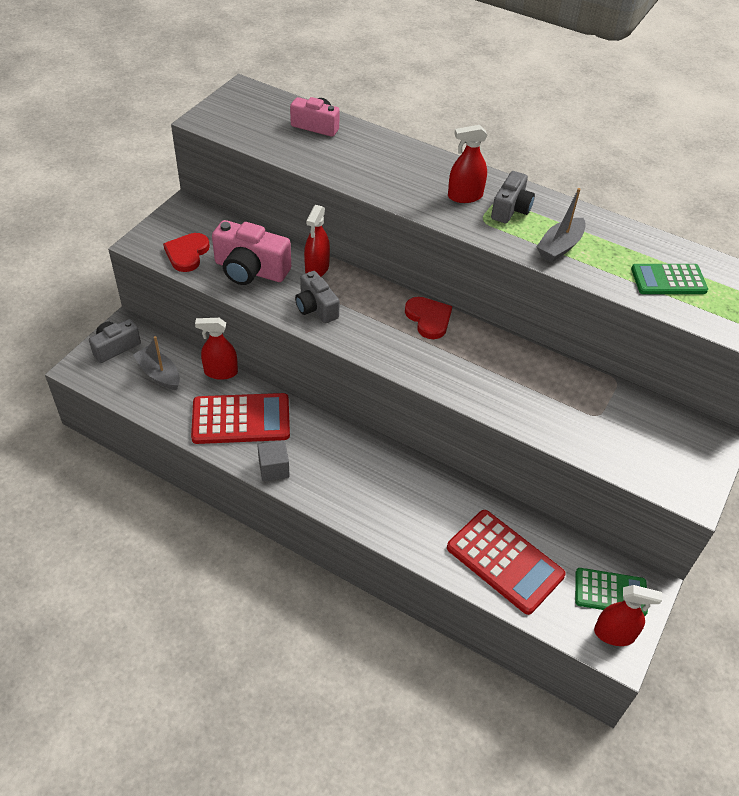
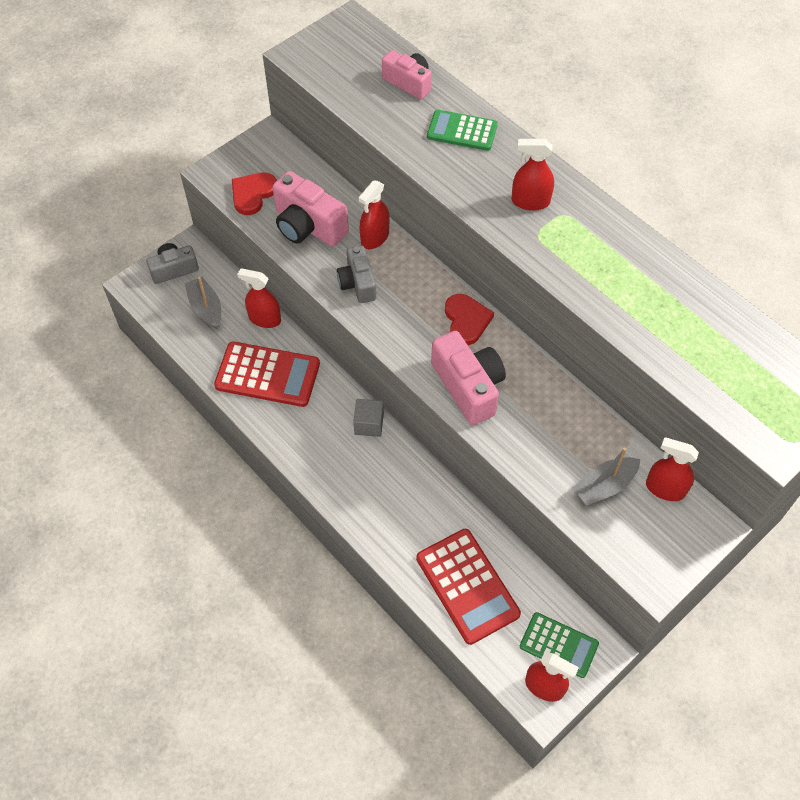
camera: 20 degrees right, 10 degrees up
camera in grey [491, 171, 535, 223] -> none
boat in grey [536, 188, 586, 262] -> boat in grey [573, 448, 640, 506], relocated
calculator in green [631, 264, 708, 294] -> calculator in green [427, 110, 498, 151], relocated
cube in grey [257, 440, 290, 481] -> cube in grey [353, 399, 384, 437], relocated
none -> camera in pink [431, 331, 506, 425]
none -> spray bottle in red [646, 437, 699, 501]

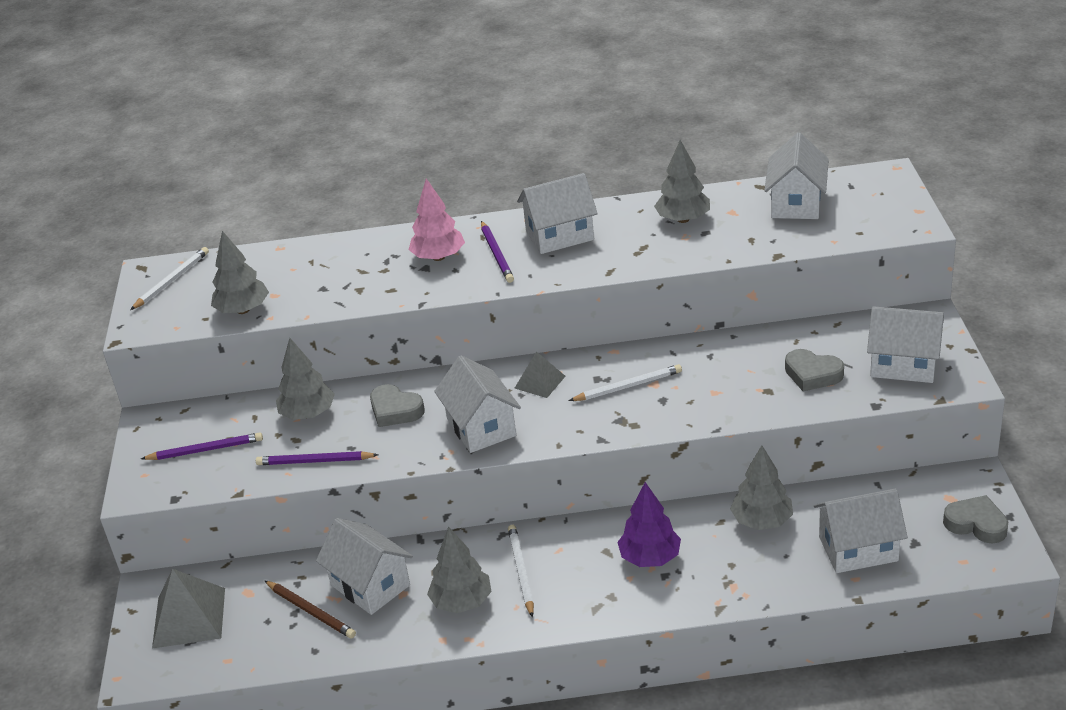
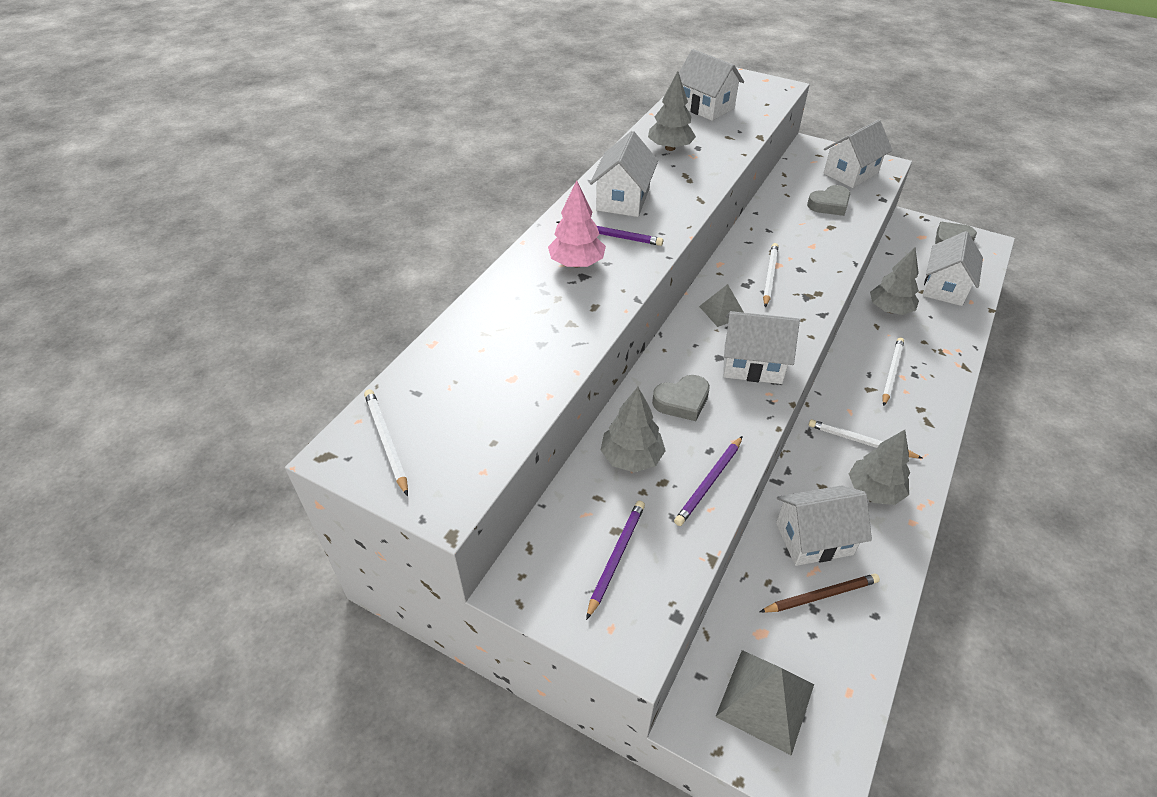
camera: 60 degrees left, 10 degrees up
tree in grey [211, 231, 269, 314] -> none
tree in purple [617, 482, 681, 567] -> pencil in white [882, 337, 904, 406]

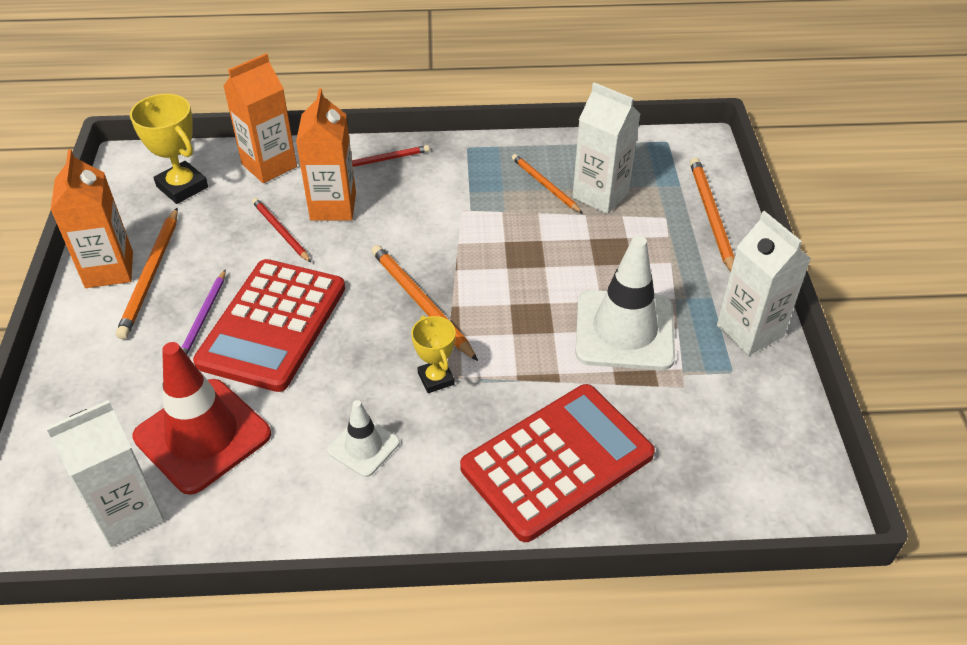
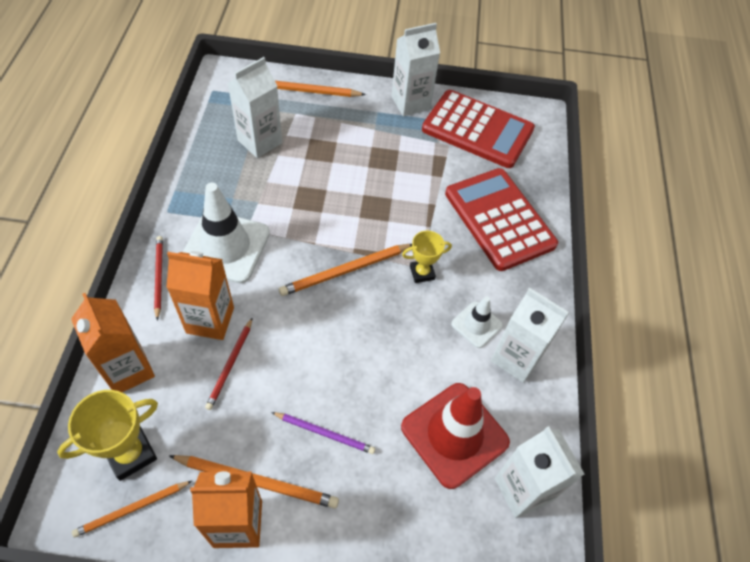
camera: 85 degrees left, 10 degrees up
pencil in orange [512, 154, 583, 214] -> pencil in orange [72, 481, 192, 538], relocated
pencil in red [252, 198, 311, 263] -> pencil in red [205, 317, 253, 410], 45 degrees counterclockwise
traffic cone in white [576, 236, 675, 370] -> traffic cone in white [183, 183, 270, 283], relocated
calculator in red [193, 259, 345, 392] -> calculator in red [422, 90, 535, 168], relocated
none -> carton in white [491, 288, 569, 383]

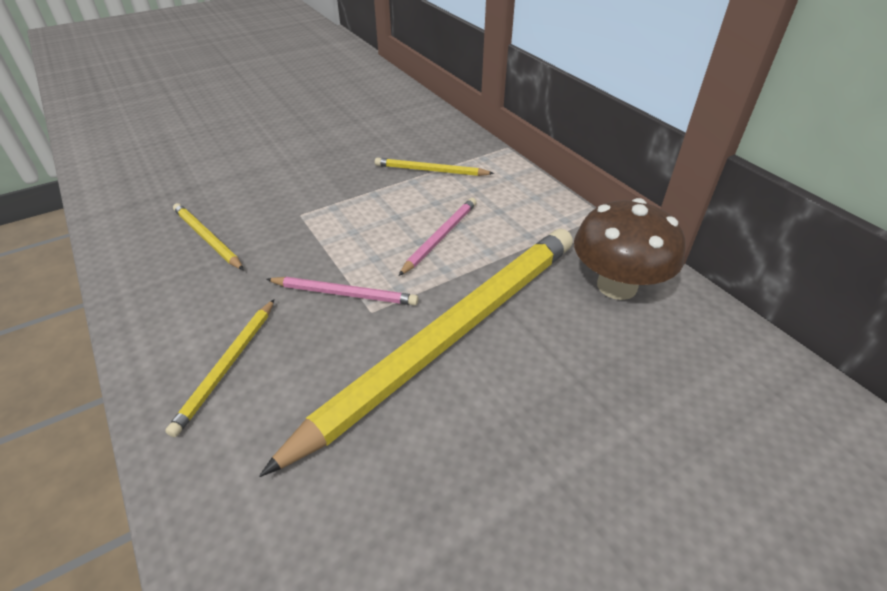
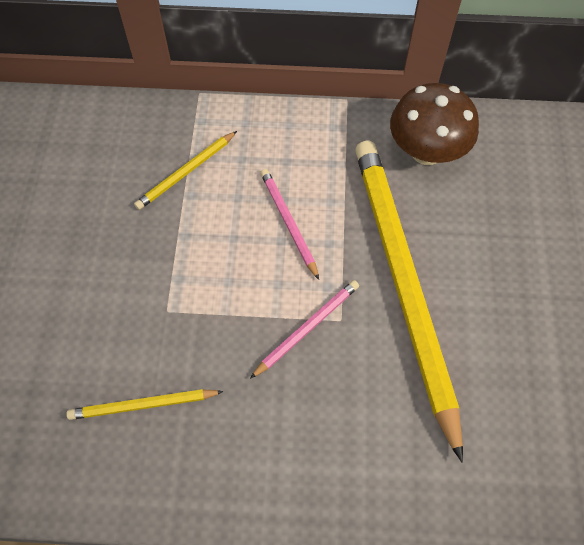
camera: 55 degrees left, 20 degrees up
pencil in yellow [165, 299, 274, 437] -> none

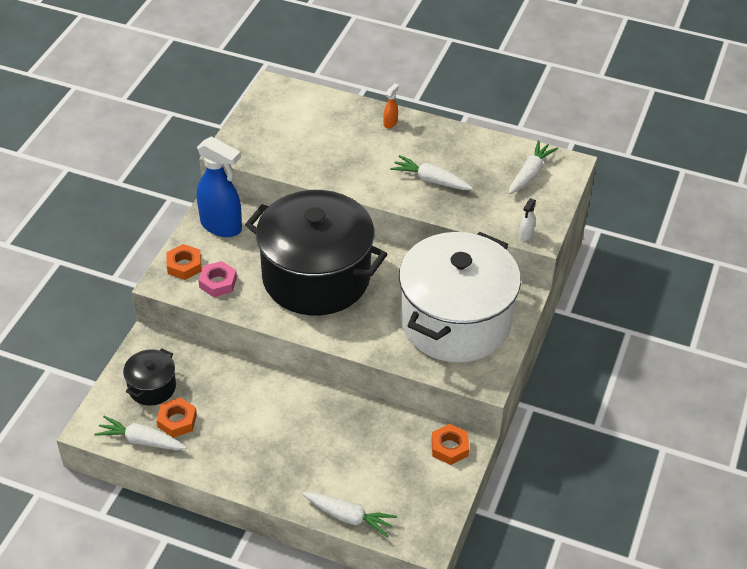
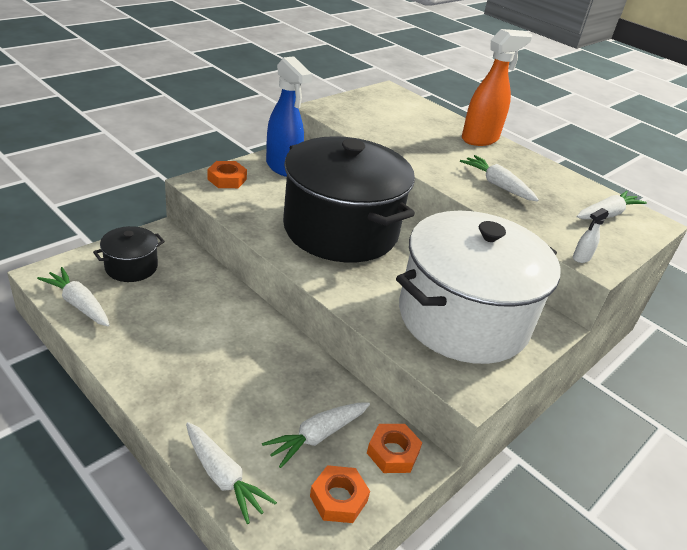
camera: 20 degrees right, 10 degrees down
spray bottle in orange [383, 83, 399, 128] -> spray bottle in orange [462, 29, 532, 146], x2.43
nut in pink [198, 261, 237, 297] -> none
nut in orange [156, 397, 197, 438] -> nut in orange [310, 465, 370, 523], relocated
none -> carrot in white [262, 402, 370, 468]

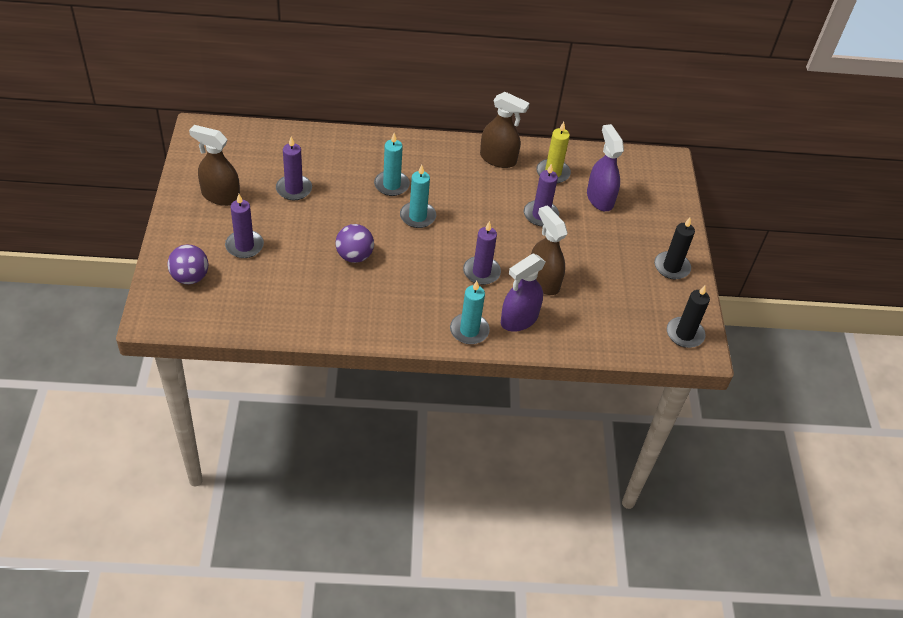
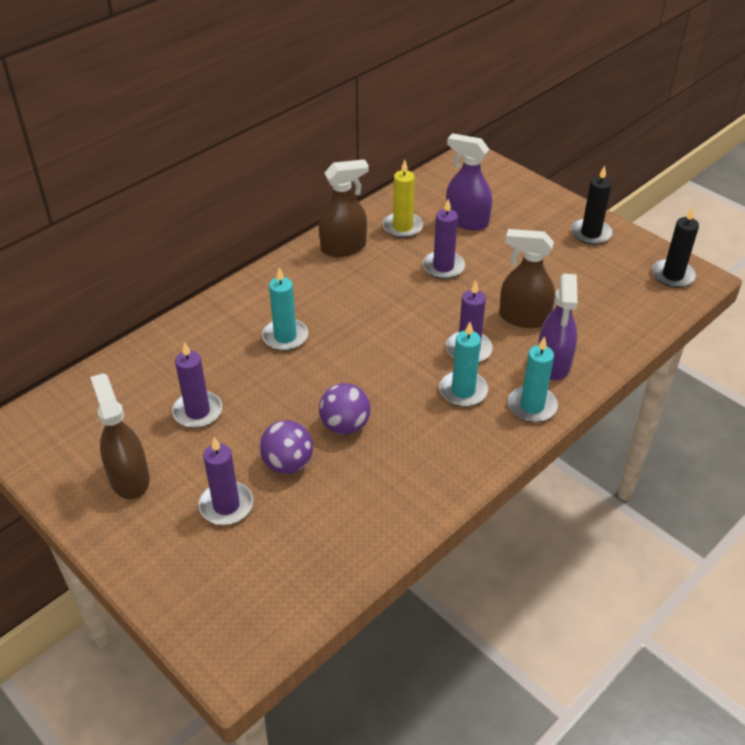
camera: 40 degrees left, 5 degrees down
spray bottle in brown [189, 125, 240, 206] -> spray bottle in brown [90, 373, 150, 499], 90 degrees clockwise
candle in turquoise [400, 165, 436, 228] -> candle in turquoise [439, 322, 488, 407], relocated
ball in purple [167, 245, 208, 284] -> ball in purple [259, 420, 313, 474], relocated

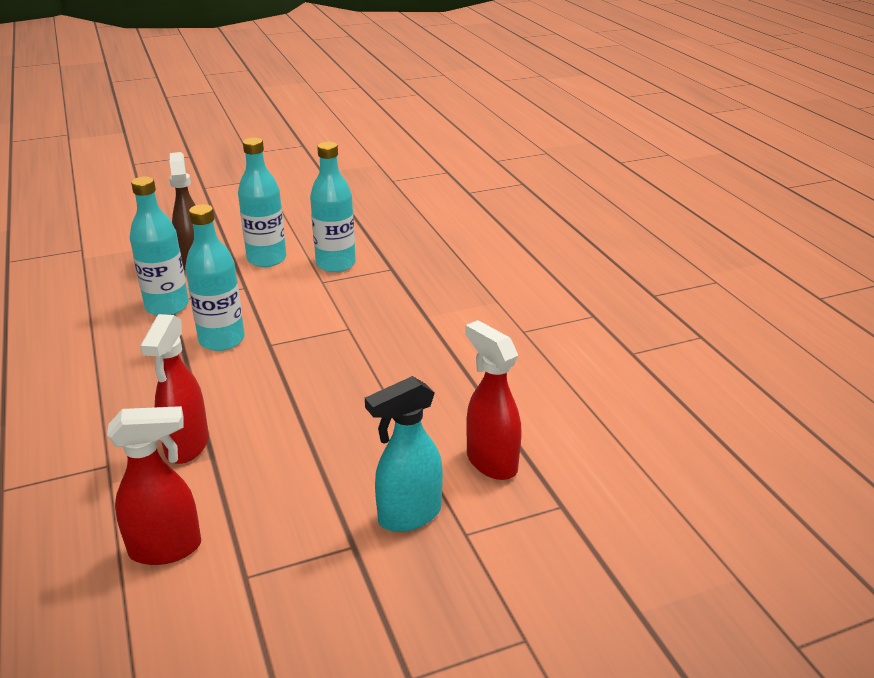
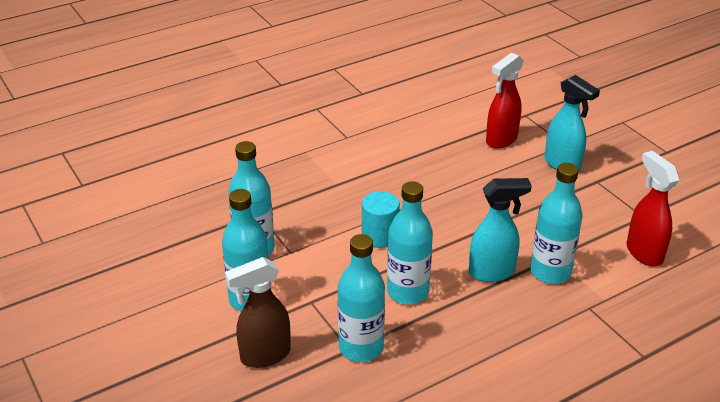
camera: 100 degrees left, 5 degrees up
spray bottle in red [140, 314, 209, 464] -> bottle in turquoise [530, 163, 582, 284]
none -> spray bottle in turquoise [469, 178, 532, 282]
none -> cylinder in turquoise [362, 191, 400, 248]

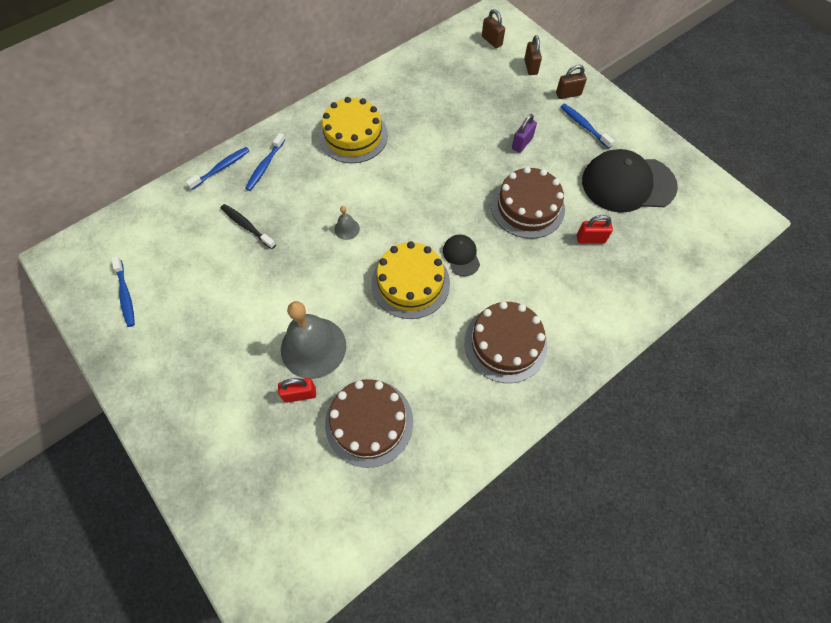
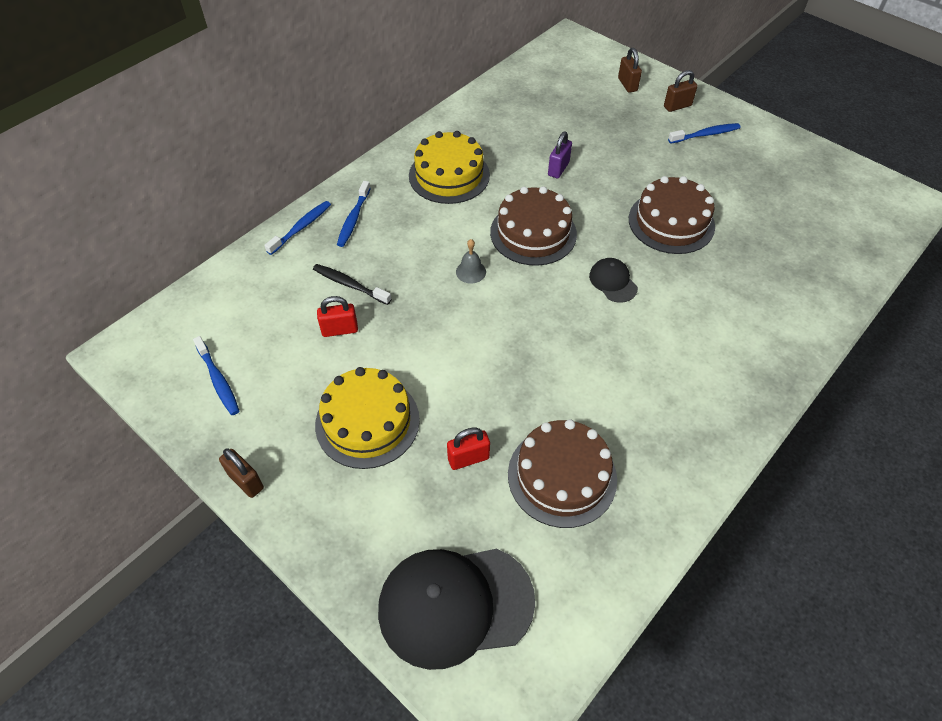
camera: 10 degrees left, 10 degrees down
padlock in brown [482, 9, 505, 48] -> padlock in brown [219, 448, 264, 498], relocated
toothbrush in blue [561, 104, 614, 149] -> toothbrush in blue [668, 123, 741, 143], 120 degrees clockwise
padlock in purple [512, 114, 537, 153] -> padlock in purple [548, 131, 572, 178], relocated
cap in black [582, 149, 678, 213] -> cap in black [378, 549, 535, 670], relocated
padlock in red [577, 215, 613, 244] -> padlock in red [317, 296, 358, 337], relocated
cake in yellow [371, 241, 450, 319] -> cake in yellow [315, 367, 420, 469], relocated
bell in grey [281, 301, 346, 379] -> none
cake in brown [464, 301, 547, 383] -> cake in brown [490, 186, 577, 266], relocated

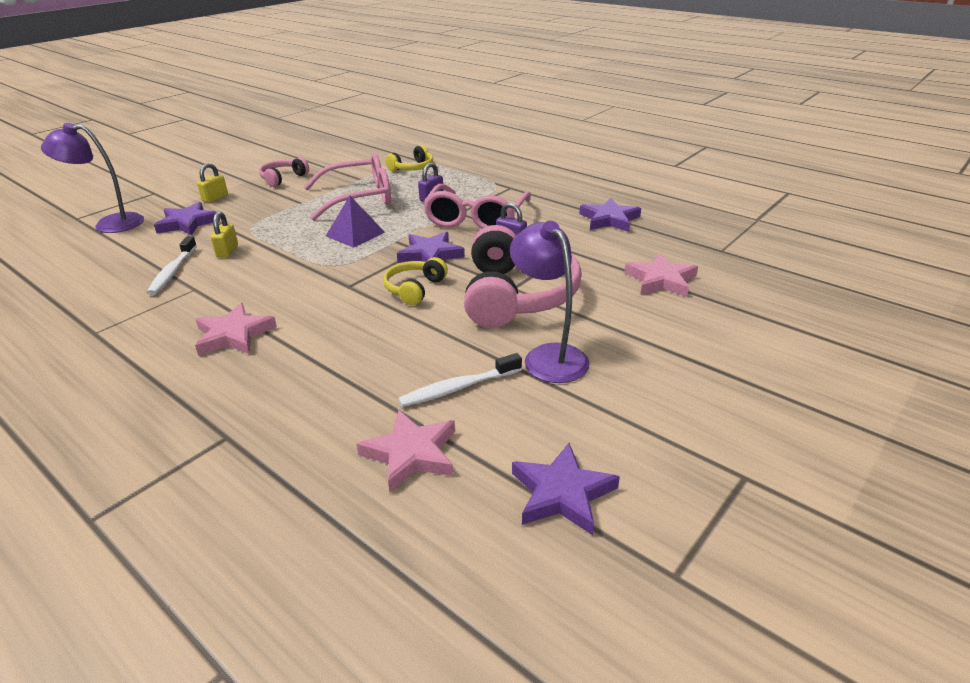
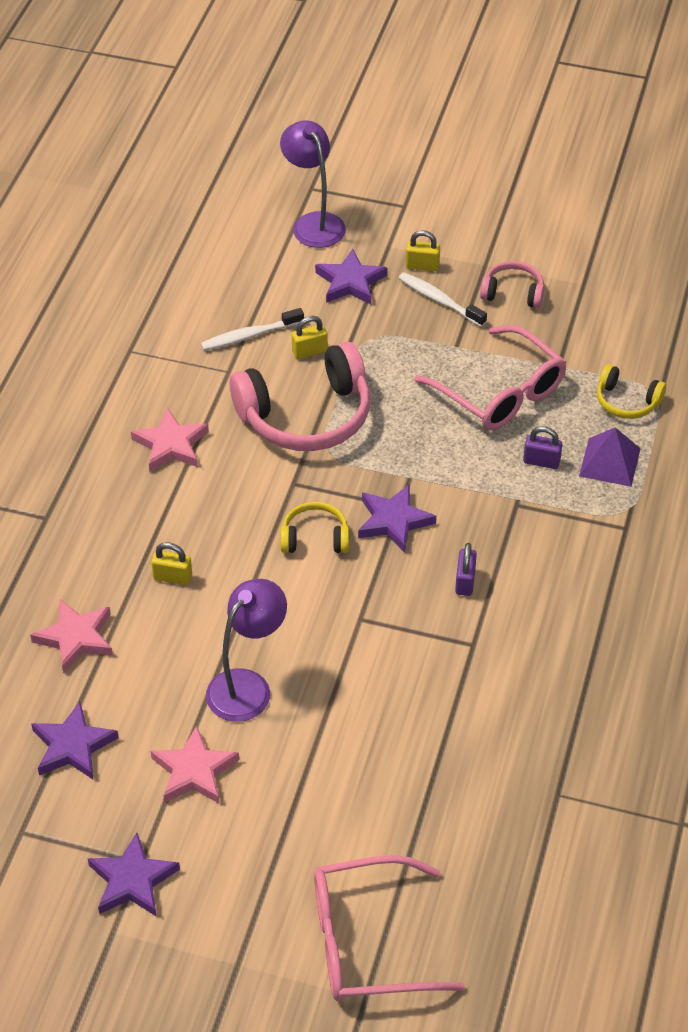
camera: 65 degrees right, 15 degrees up
glasses in pink [423, 184, 531, 229] -> glasses in pink [314, 855, 465, 1001], relocated
pyramid in purple [326, 196, 385, 248] -> pyramid in purple [579, 427, 641, 487], relocated
star in purple [579, 198, 641, 232] -> star in purple [88, 833, 180, 917], relocated
headphones in pink [464, 225, 582, 328] -> headphones in pink [230, 341, 370, 451], relocated
star in pink [624, 253, 698, 297] -> star in pink [151, 726, 239, 803], relocated
toothbrush in white [398, 353, 522, 407] -> toothbrush in white [399, 272, 487, 327], relocated
none -> padlock in yellow [151, 542, 192, 585]

